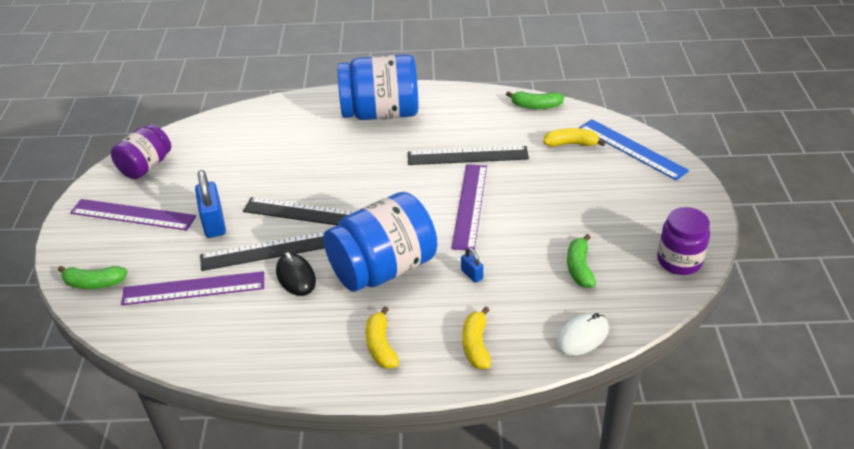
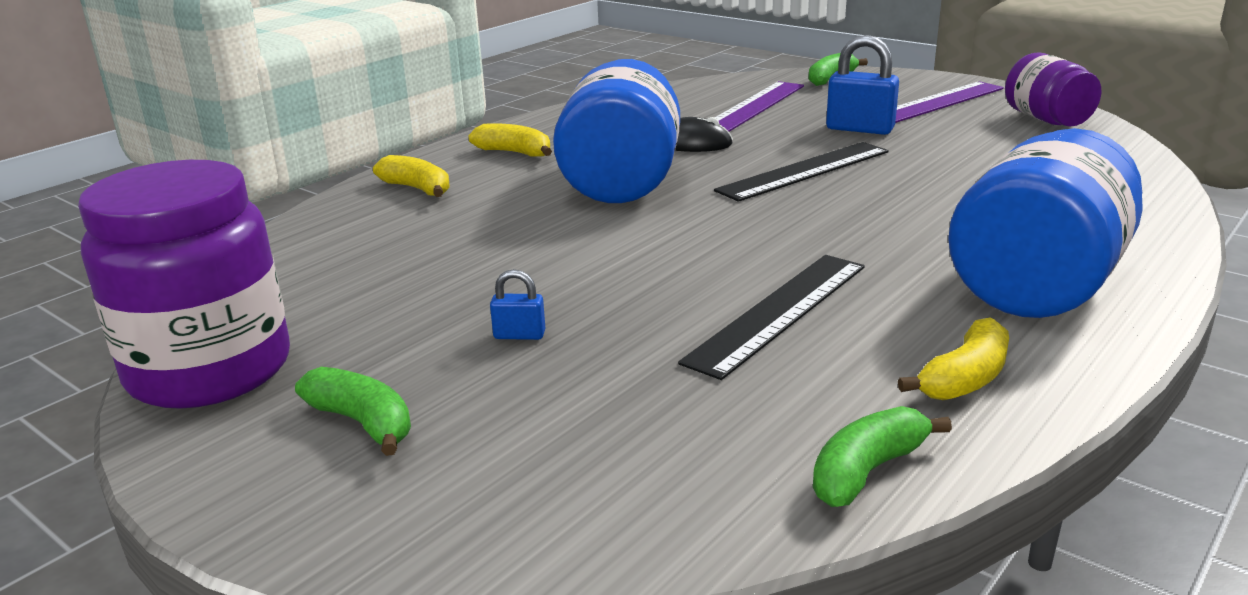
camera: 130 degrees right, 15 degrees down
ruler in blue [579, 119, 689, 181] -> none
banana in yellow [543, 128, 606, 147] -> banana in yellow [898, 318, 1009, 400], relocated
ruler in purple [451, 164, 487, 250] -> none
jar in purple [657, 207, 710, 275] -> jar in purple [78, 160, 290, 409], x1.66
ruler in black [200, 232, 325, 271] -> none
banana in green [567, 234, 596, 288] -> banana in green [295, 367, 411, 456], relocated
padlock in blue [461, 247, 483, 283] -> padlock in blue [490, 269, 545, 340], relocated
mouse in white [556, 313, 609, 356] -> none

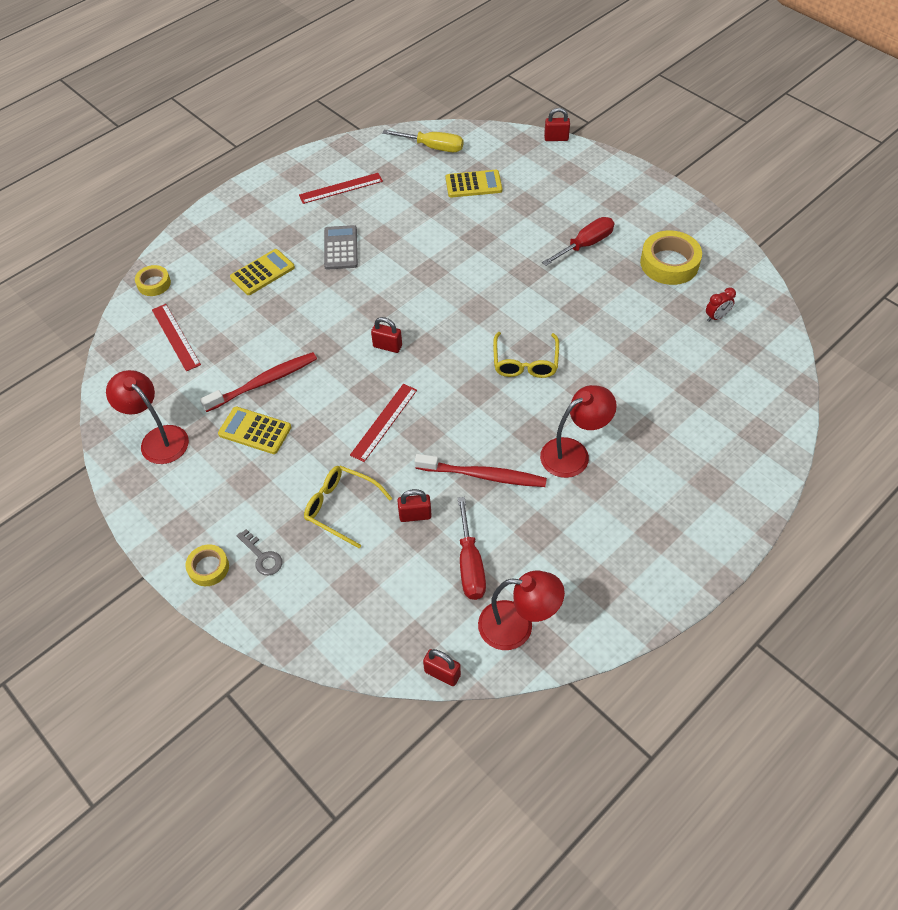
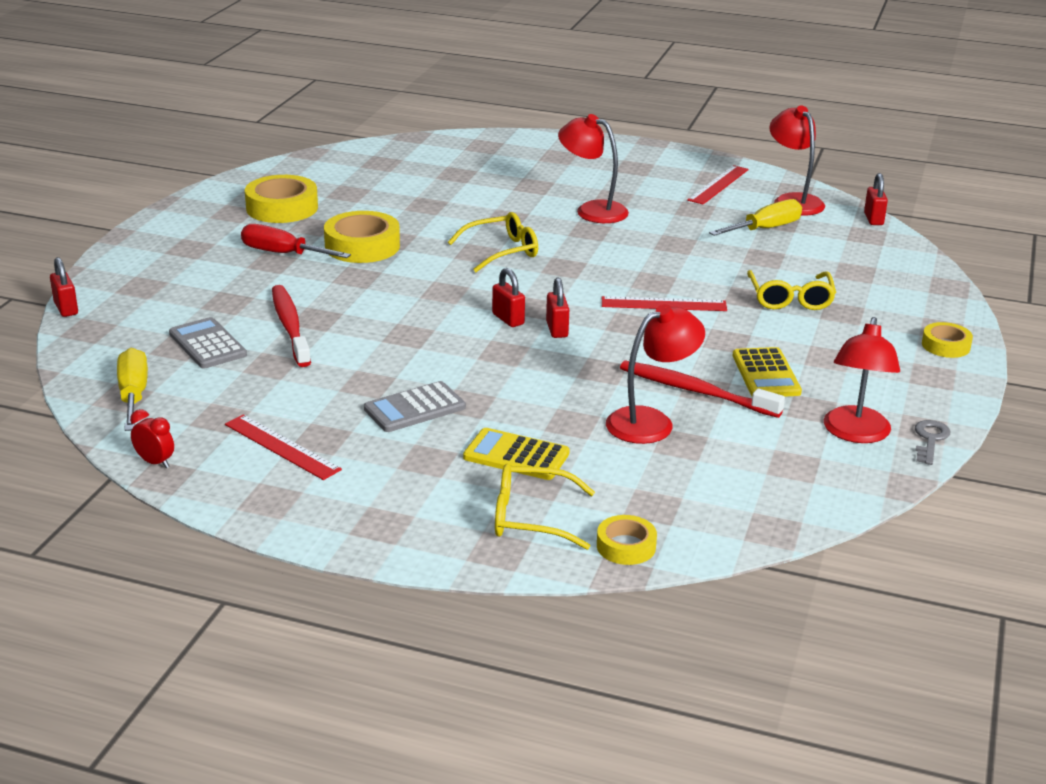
camera: 120 degrees left, 25 degrees down
calculator in yellow [446, 170, 502, 198] -> calculator in grey [169, 317, 247, 369]
clock in red [706, 287, 736, 322] -> clock in red [130, 409, 174, 468], relocated
ruler in red [152, 304, 201, 371] -> ruler in red [687, 165, 749, 204], relocated
toothbrush in red [415, 454, 547, 487] -> toothbrush in red [272, 285, 311, 367], relocated
padlock in red [397, 489, 432, 522] -> padlock in red [492, 268, 525, 327], relocated
screwdriver in red [458, 497, 486, 600] -> screwdriver in yellow [709, 199, 802, 236]
key in grey [237, 529, 282, 575] -> key in grey [915, 420, 951, 465], relocated
none -> tape in yellow [324, 211, 400, 263]
none -> lamp in red [606, 304, 705, 444]
none -> glasses in yellow [495, 464, 595, 550]

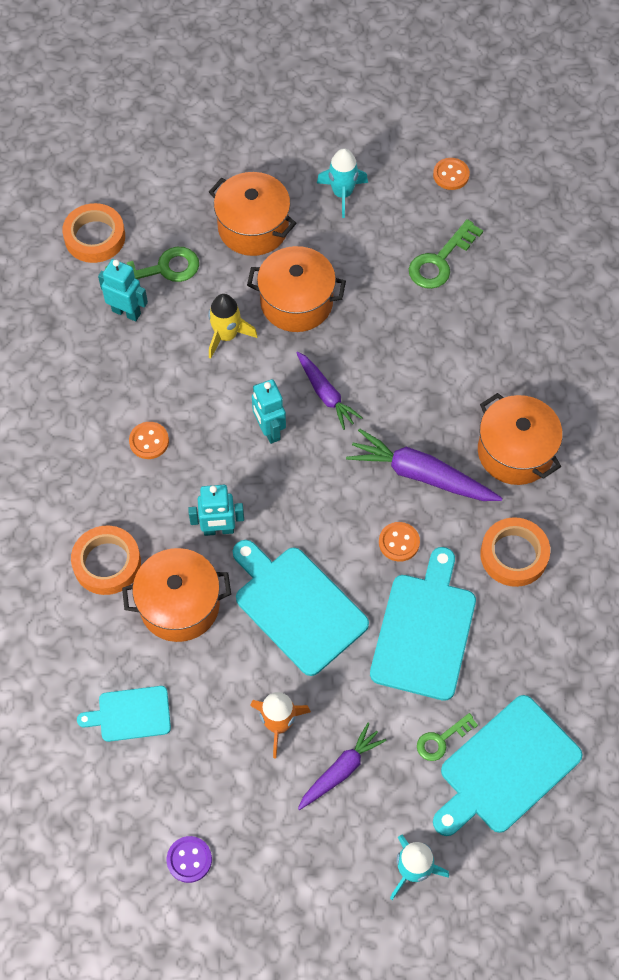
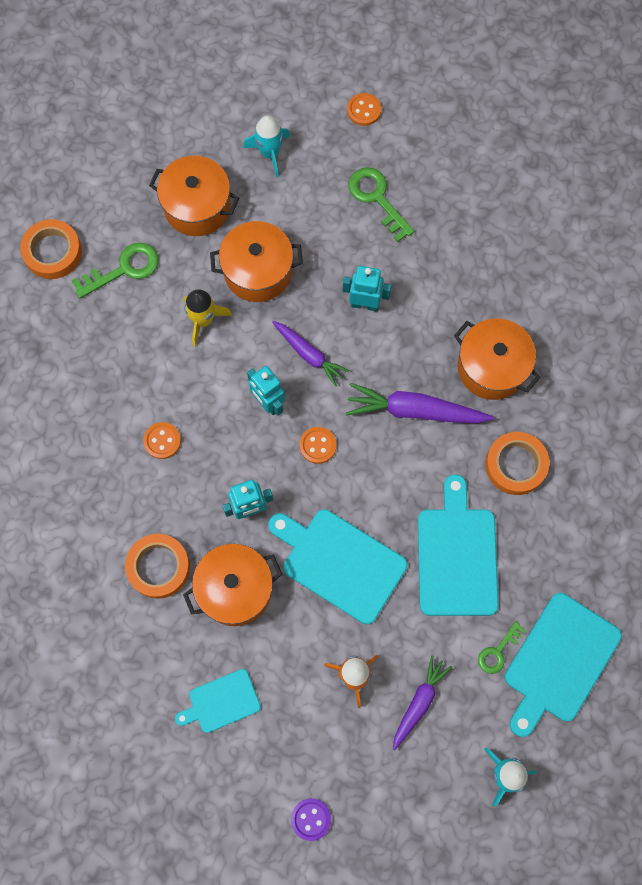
camera: 15 degrees left, 10 degrees up
key in green [409, 219, 483, 289] -> key in green [348, 167, 414, 242], 120 degrees clockwise
robot in turquoise [98, 259, 148, 321] -> robot in turquoise [343, 266, 391, 311], relocated
button in orange [379, 522, 420, 562] -> button in orange [299, 427, 337, 464], relocated

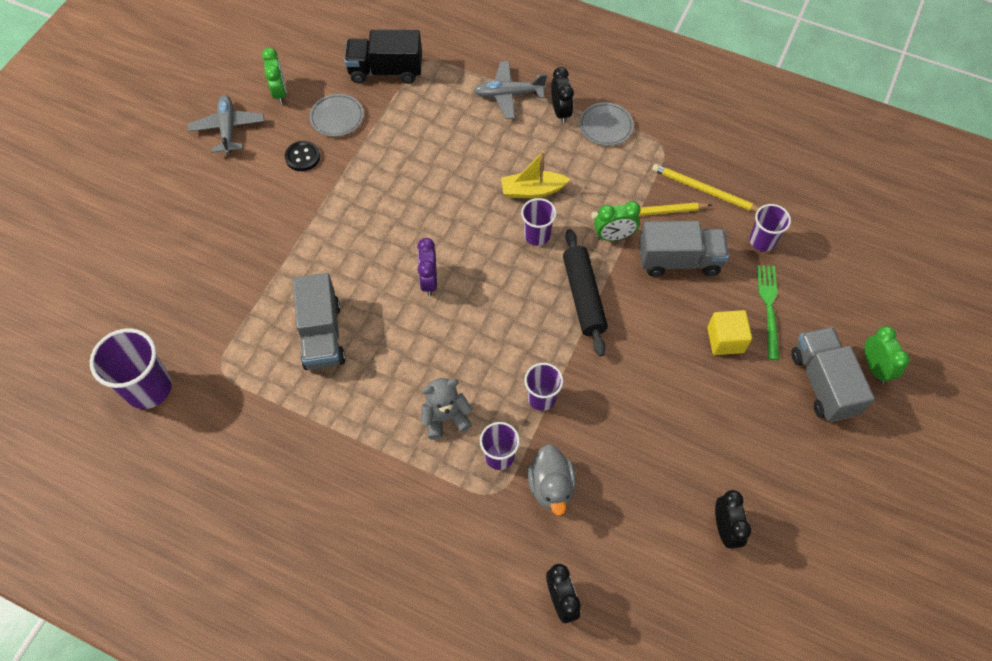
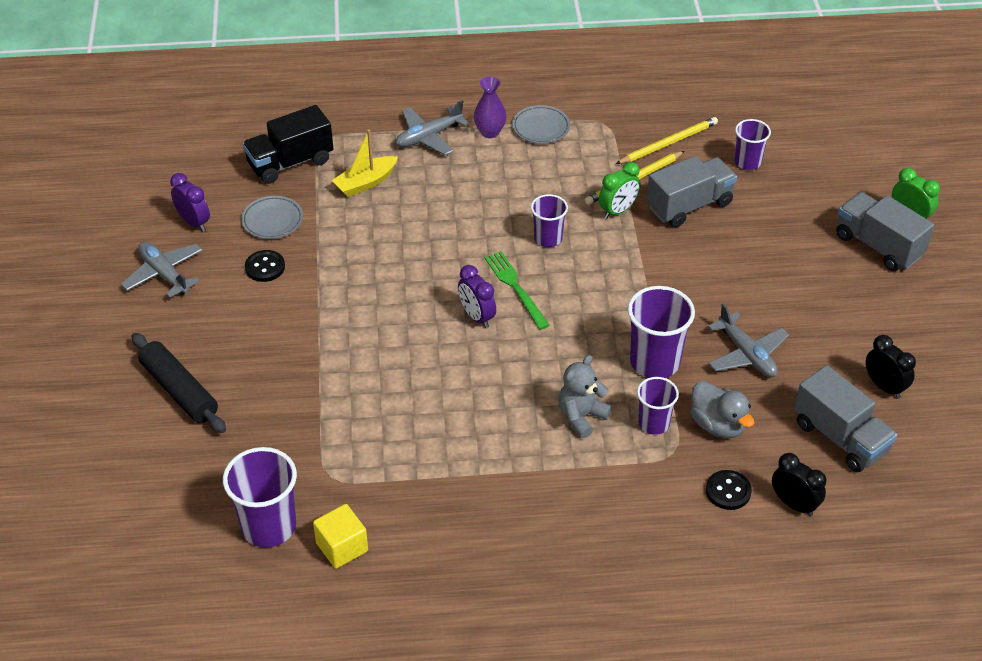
camera: 30 degrees left, 15 degrees down
clock in green [262, 48, 287, 104] -> clock in purple [170, 173, 210, 231]
clock in black [551, 67, 574, 124] -> vase in purple [474, 77, 507, 138]
boat in yellow [501, 151, 570, 198] -> boat in yellow [332, 130, 398, 197], relocated
pencil in yellow [652, 164, 759, 212] -> pencil in yellow [616, 117, 718, 164], 150 degrees clockwise
rolling pin in black [563, 229, 608, 356] -> rolling pin in black [132, 333, 226, 433], relocated
fork in green [757, 265, 780, 360] -> fork in green [485, 251, 550, 330], relocated
truck in grey [293, 273, 345, 370] -> truck in grey [794, 365, 897, 472], relocated
cube in yellow [707, 310, 752, 355] -> cube in yellow [313, 504, 368, 569], relocated
cup in purple [524, 363, 563, 411] -> cup in purple [628, 286, 695, 378], x1.65
none -> plane in grey [708, 303, 789, 377]
none -> button in black [706, 470, 752, 510]

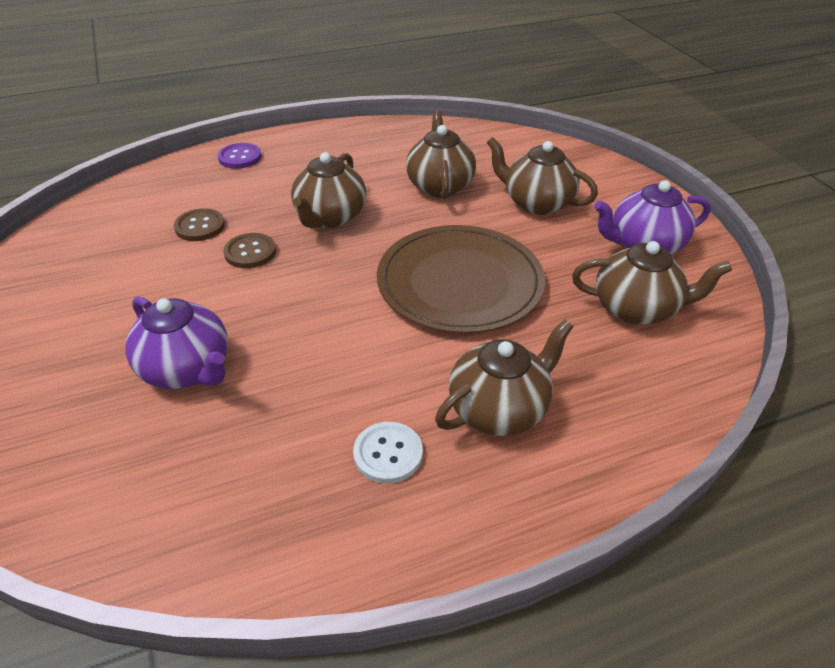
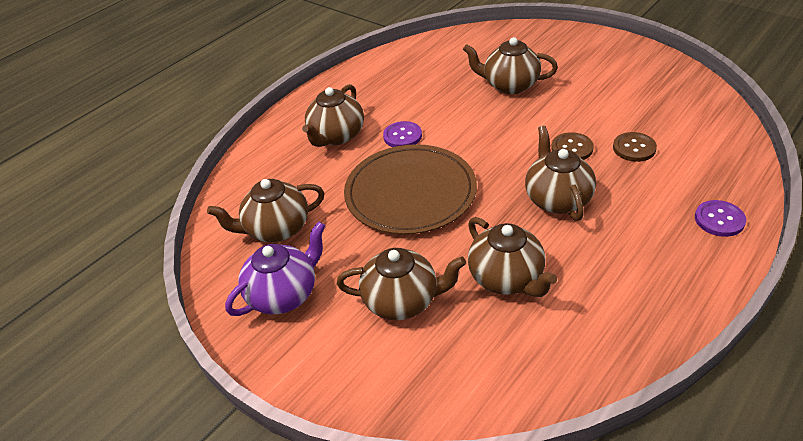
camera: 155 degrees right, 0 degrees up
teapot in purple [125, 297, 228, 389] -> teapot in brown [463, 37, 558, 94]
button in white [353, 422, 423, 484] -> none
none -> button in purple [383, 121, 422, 147]

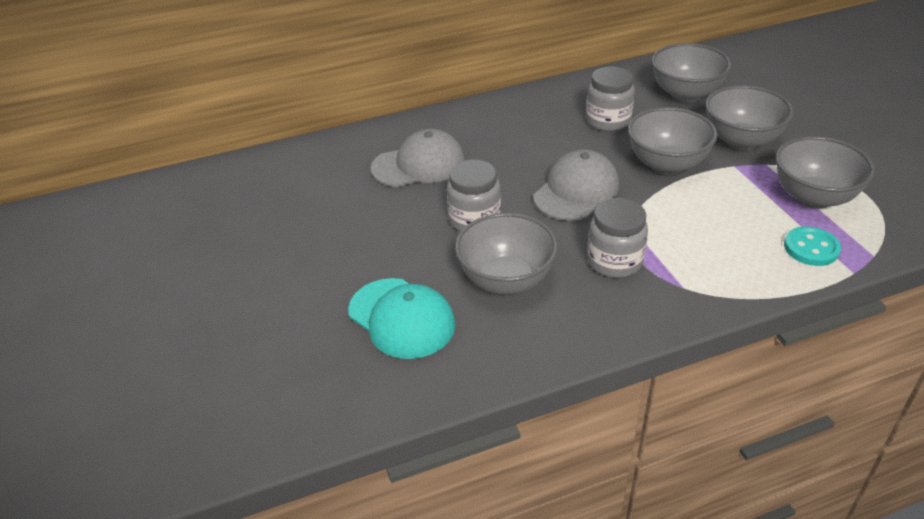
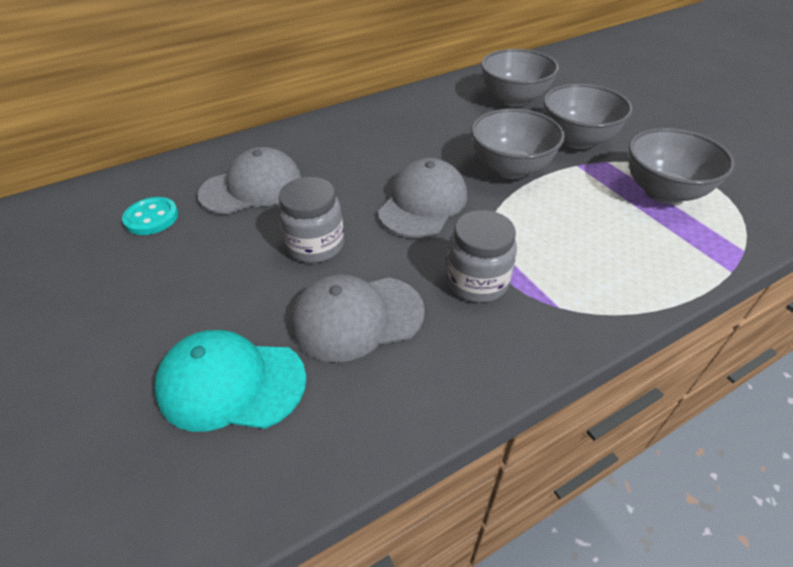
camera: 10 degrees left, 5 degrees up
jar in grey [586, 67, 635, 131] -> none
bowl in grey [455, 213, 558, 294] -> cap in grey [292, 274, 425, 362]
button in turquoise [784, 226, 841, 266] -> button in turquoise [122, 197, 178, 235], relocated
cap in turquoise [348, 278, 456, 359] -> cap in turquoise [155, 330, 306, 432], 150 degrees clockwise

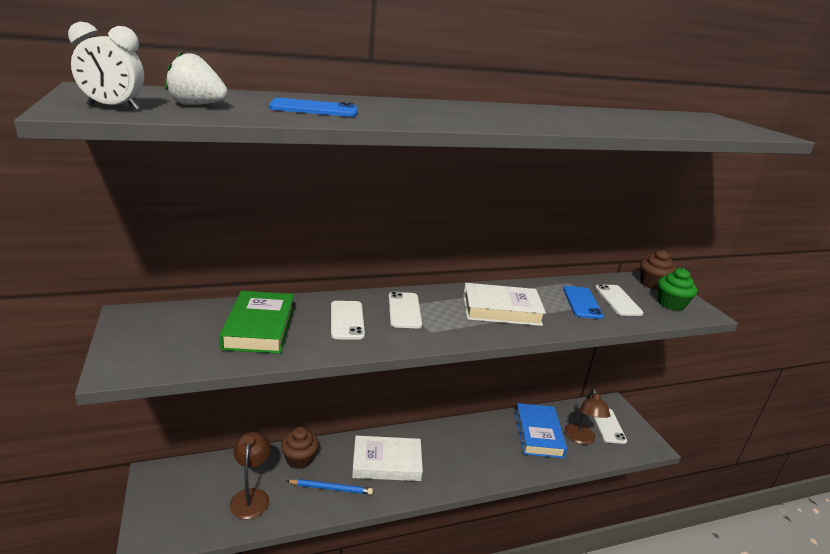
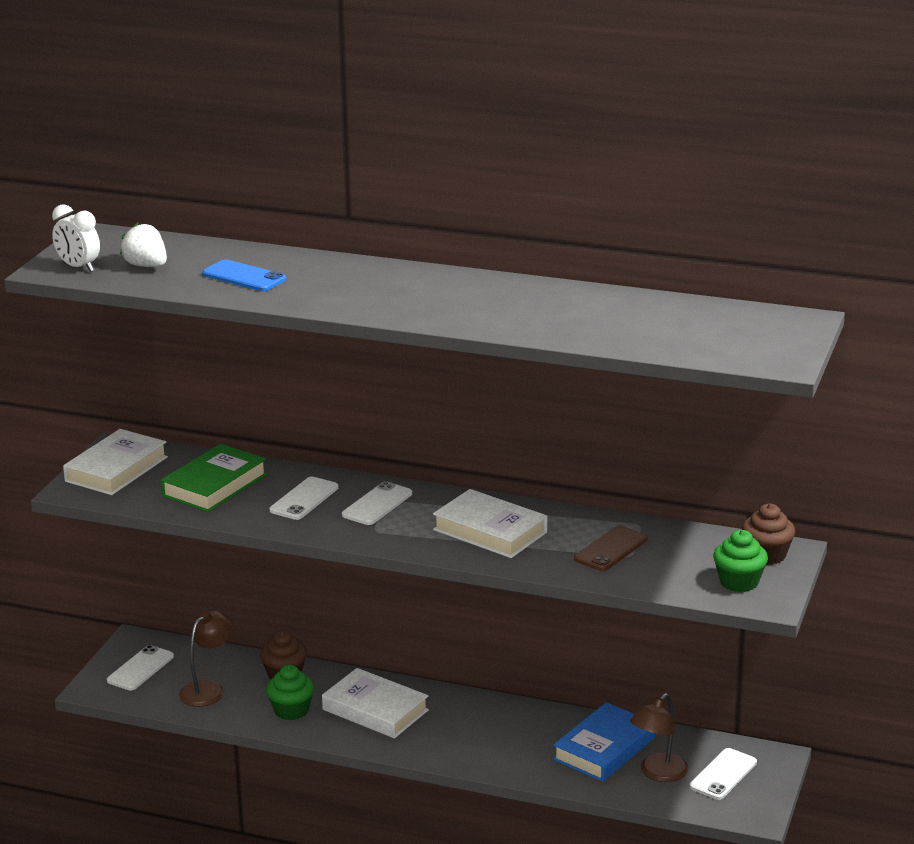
camera: 40 degrees right, 0 degrees up
phone in white [595, 284, 643, 316] -> phone in white [107, 645, 174, 690], relocated
phone in blue [563, 286, 603, 319] -> phone in brown [574, 525, 648, 571]
pencil in blue [287, 479, 373, 495] -> cupcake in green [266, 665, 314, 720]
none -> book in white [63, 429, 168, 495]

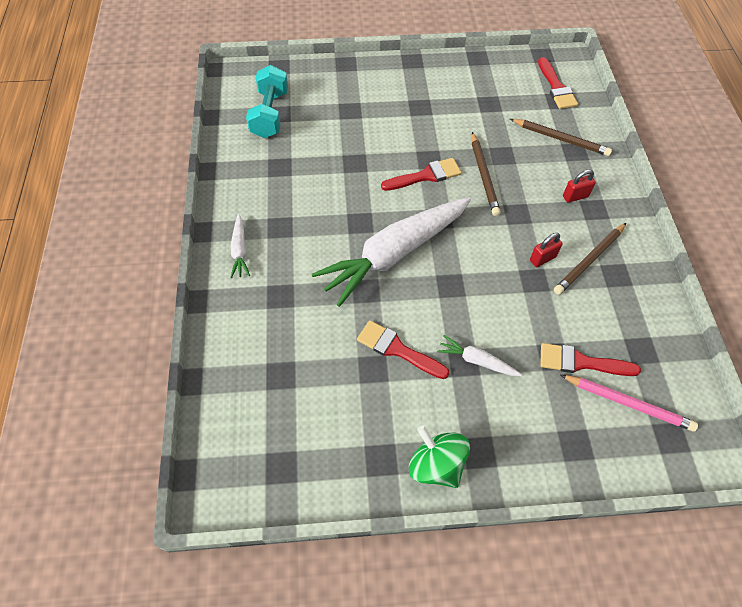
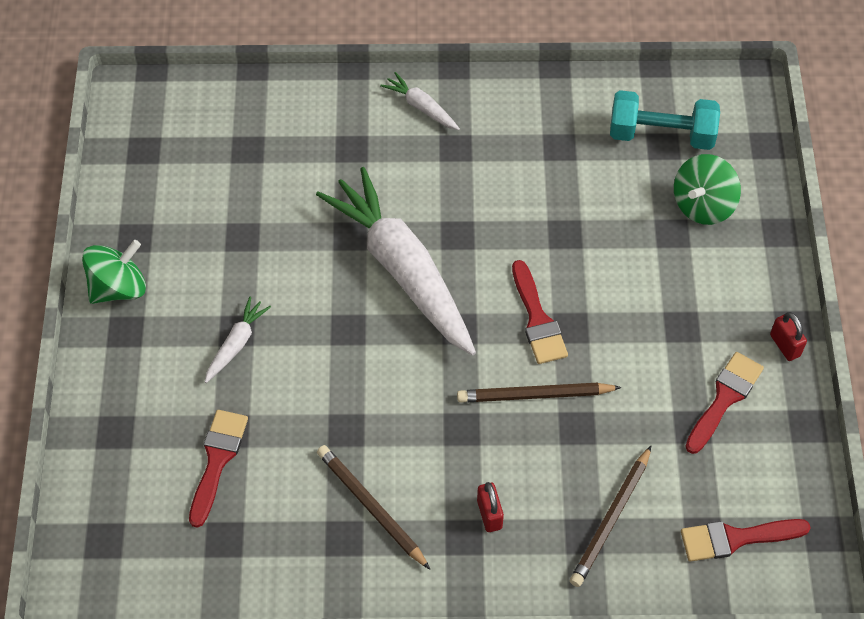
camera: 95 degrees right, 0 degrees up
carrot in white [230, 214, 250, 278] -> carrot in white [380, 72, 460, 130], 45 degrees clockwise
padlock in red [530, 233, 563, 267] -> padlock in red [770, 312, 807, 361], relocated
brush in red [357, 320, 449, 379] -> brush in red [685, 352, 764, 454], relocated
pencil in pink [561, 375, 698, 432] -> none
none -> spinning top in green [674, 154, 741, 225]

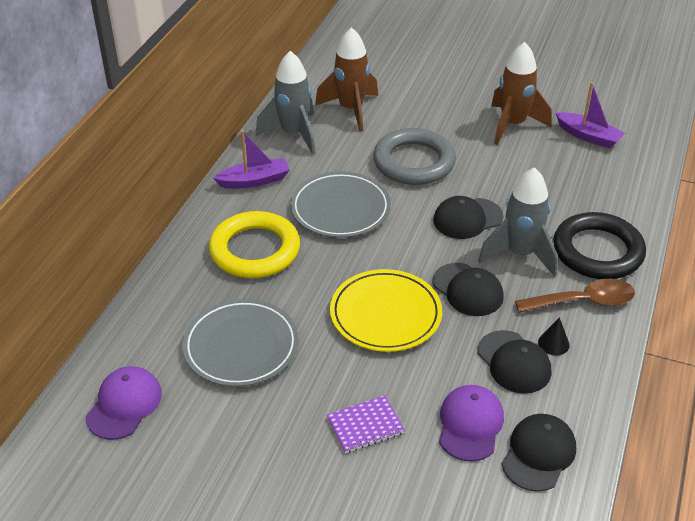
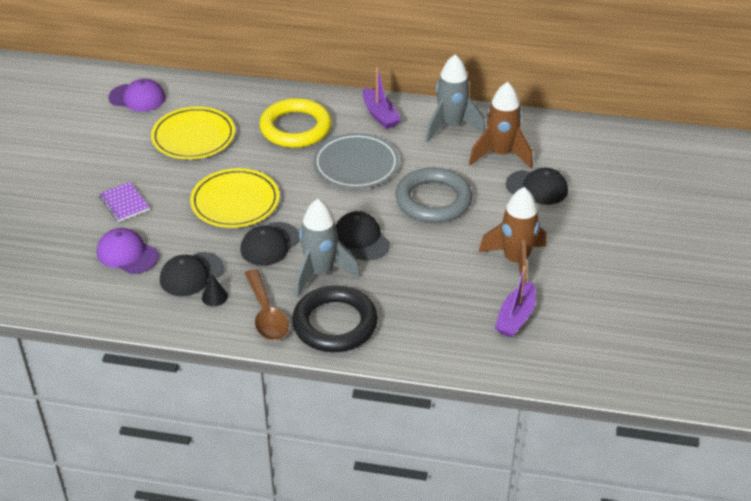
camera: 80 degrees right, 0 degrees up
plate in grey [182, 299, 299, 387] -> plate in yellow [151, 107, 235, 159]
cap in purple [439, 385, 504, 462] -> cap in purple [97, 228, 159, 274], 150 degrees counterclockwise
cap in black [502, 414, 576, 492] -> cap in black [506, 168, 568, 205], relocated

